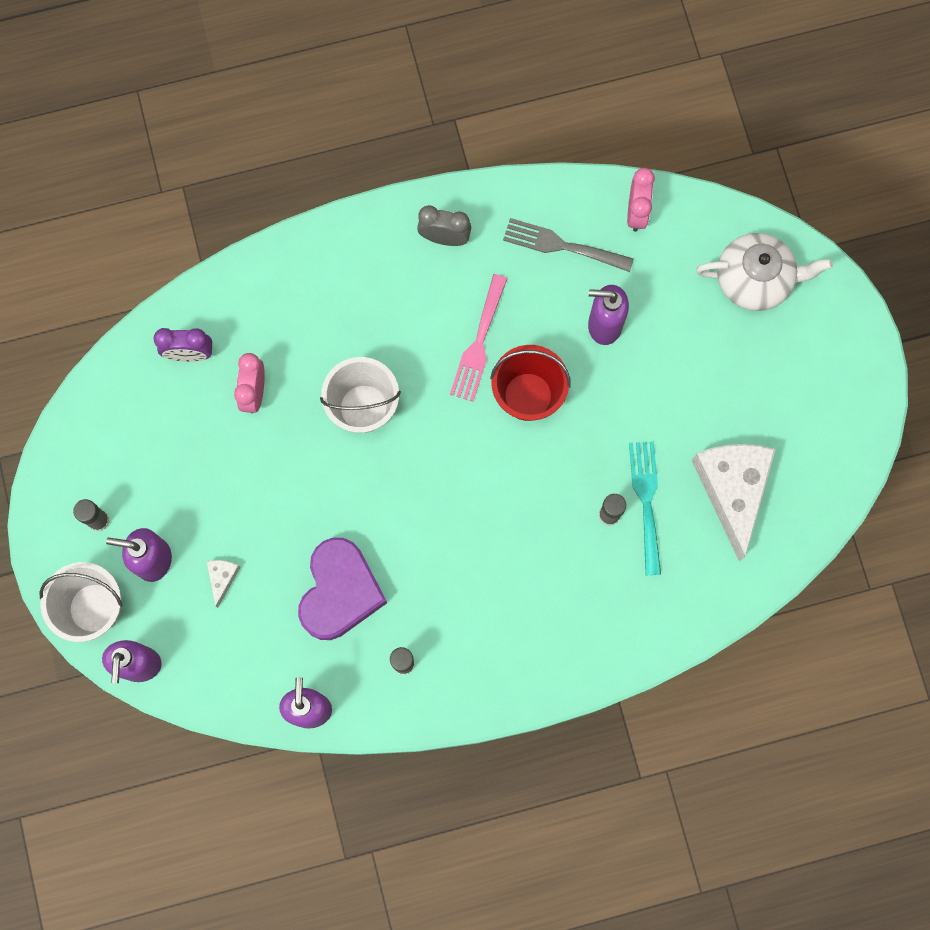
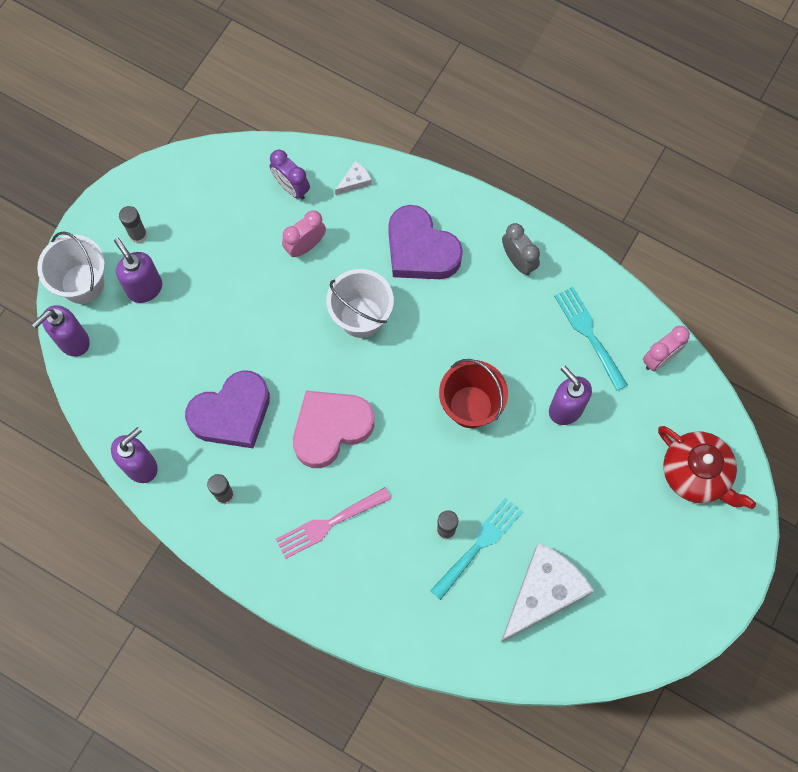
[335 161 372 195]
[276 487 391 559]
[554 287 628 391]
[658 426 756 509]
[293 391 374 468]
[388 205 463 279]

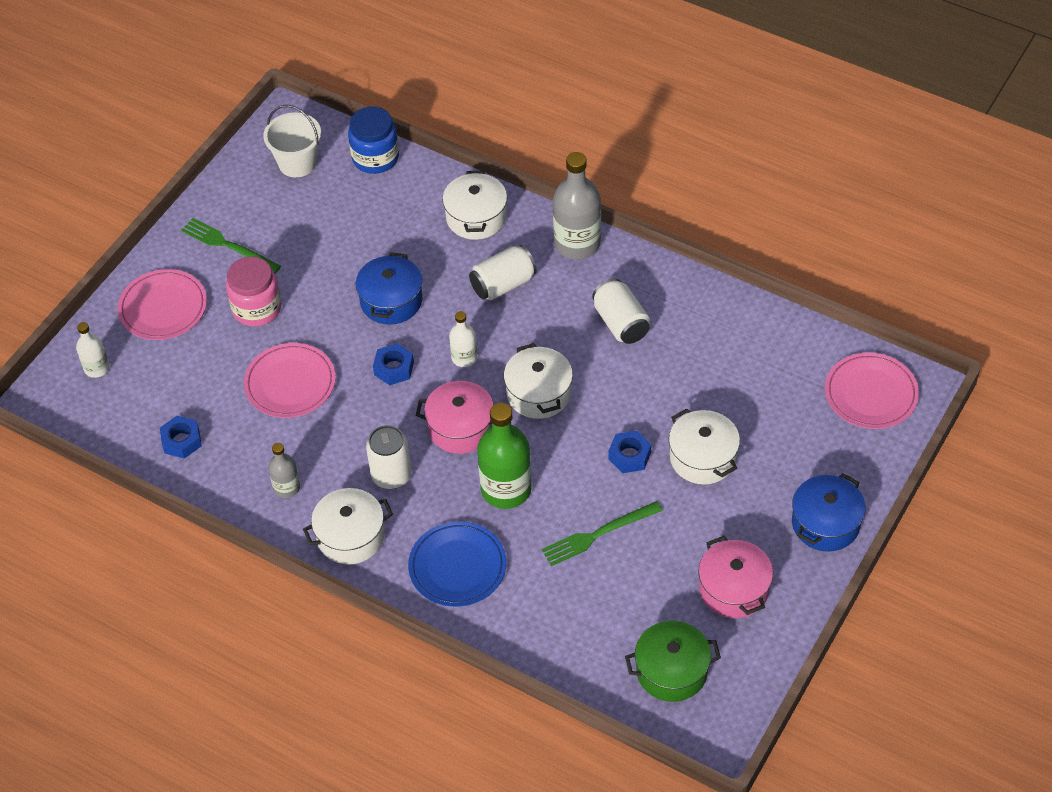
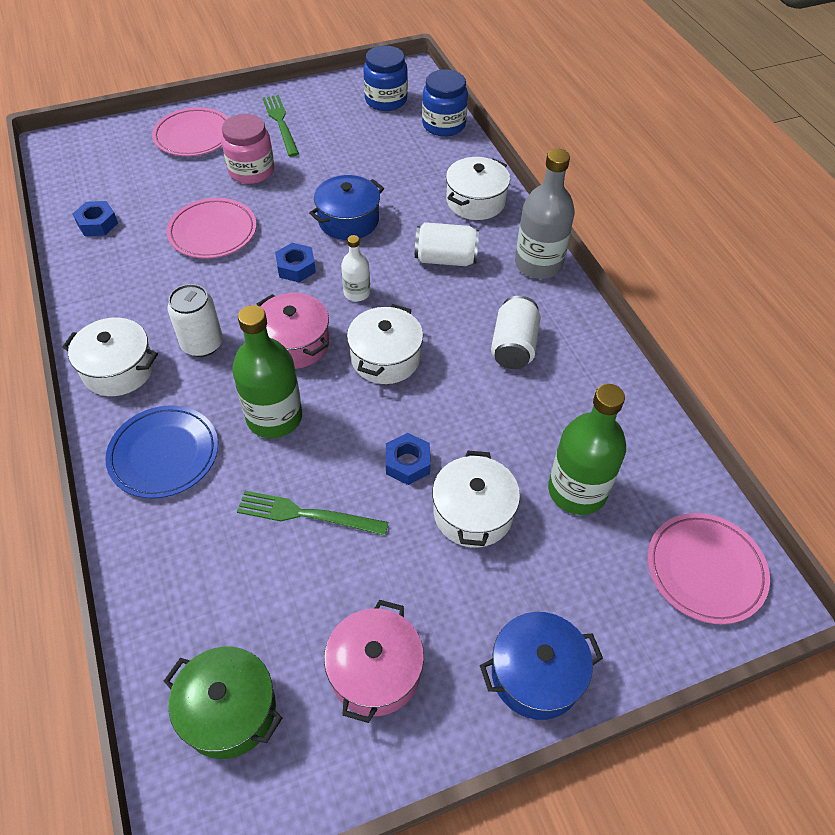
[76 322 110 378] (first image)
[363 46 408 111]
[268 443 300 498] (first image)
[548 384 626 515]

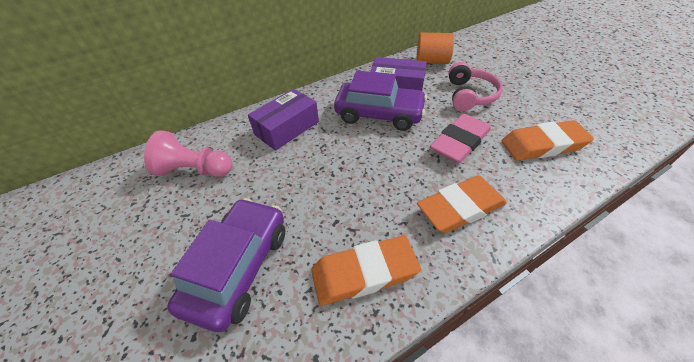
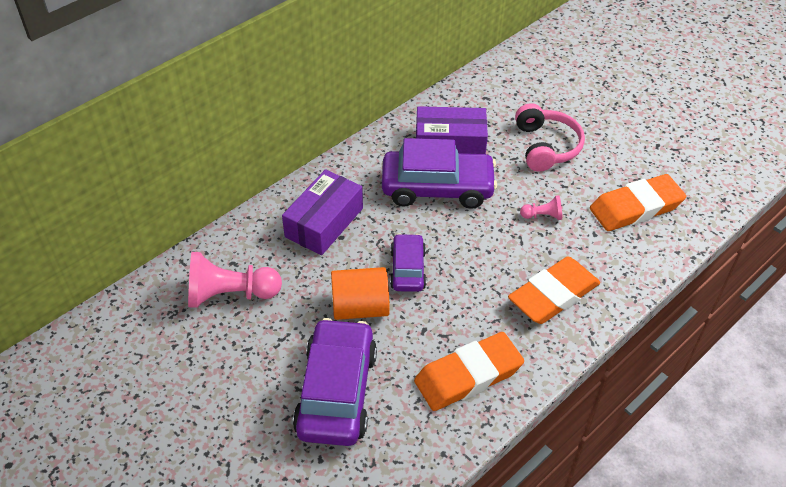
[331 267 390 320]
[520 195 562 220]
[390 233 427 292]

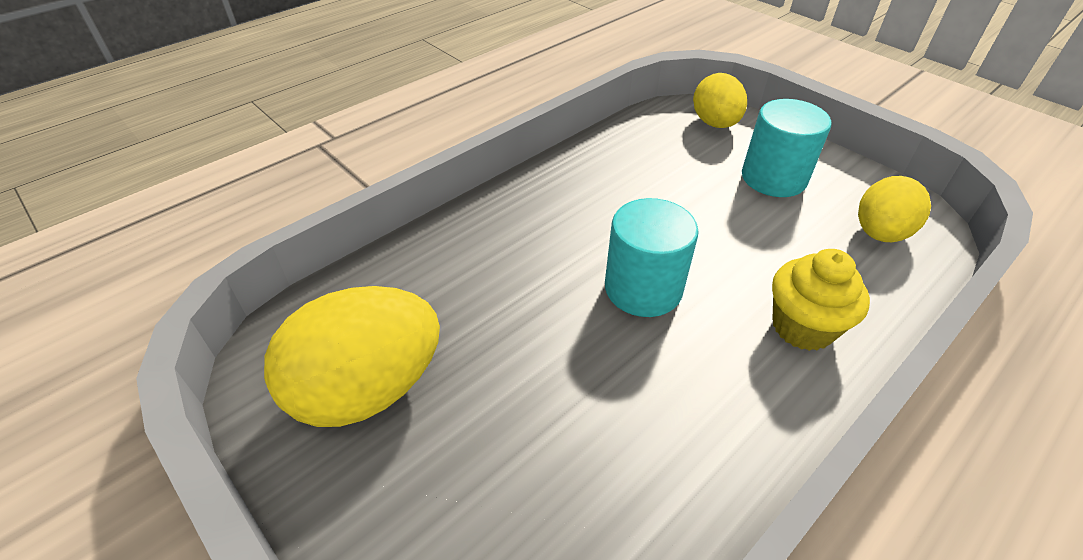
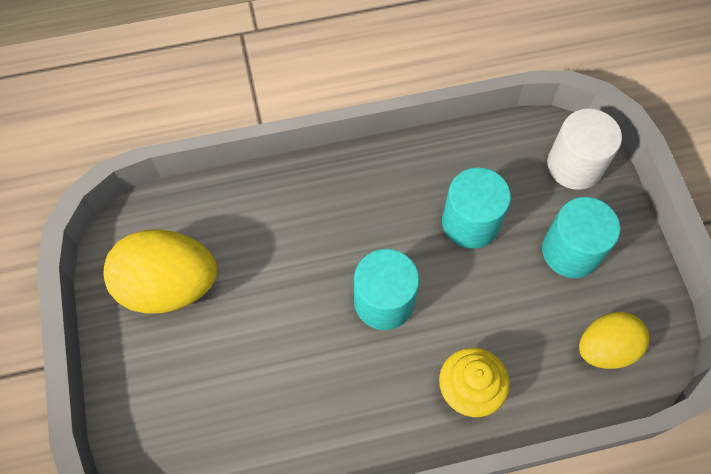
[547 109 622 190]
[442 168 511 249]

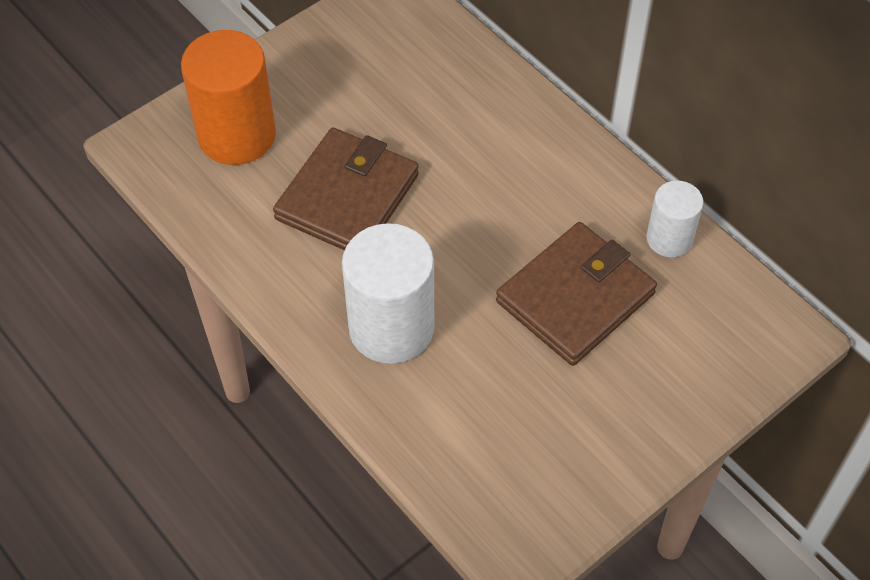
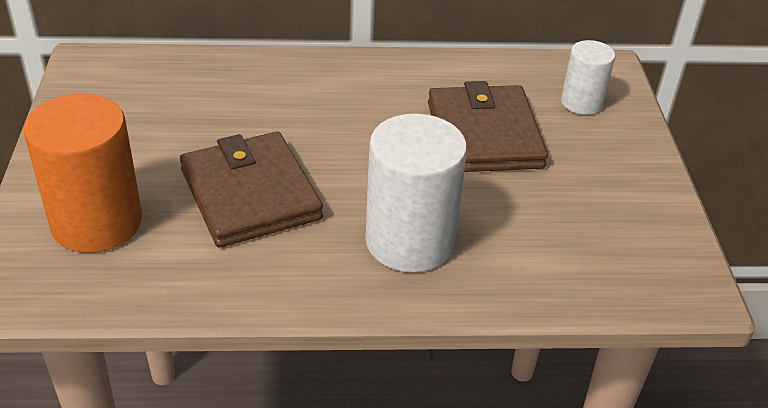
[561 40 615 115]

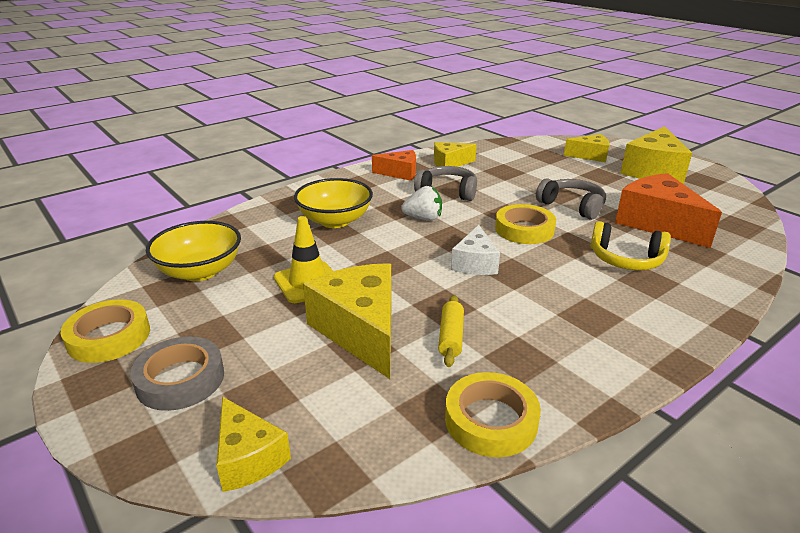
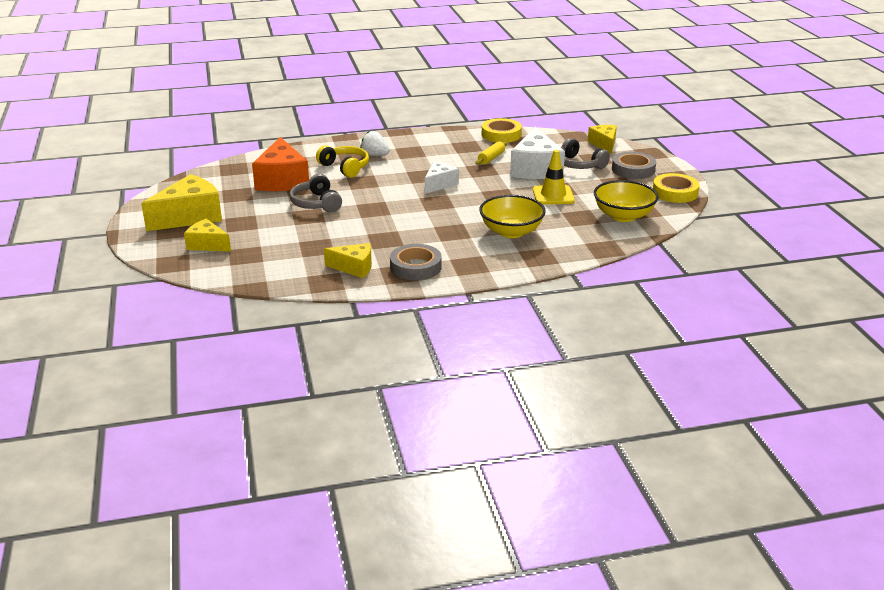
[510 127 565 179]
[390 244 442 280]
[360 131 390 156]
[561 138 610 169]
[495 204 556 244] (first image)

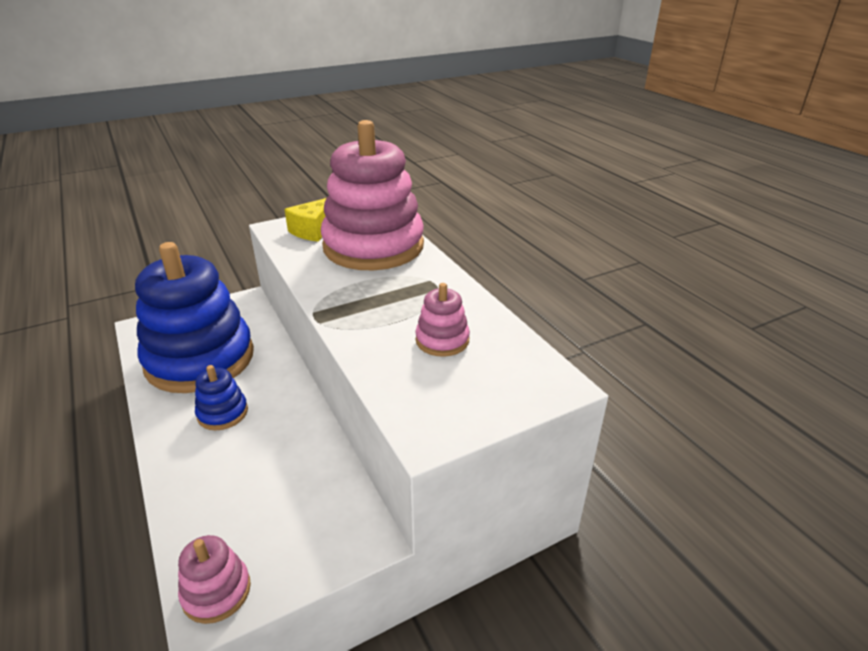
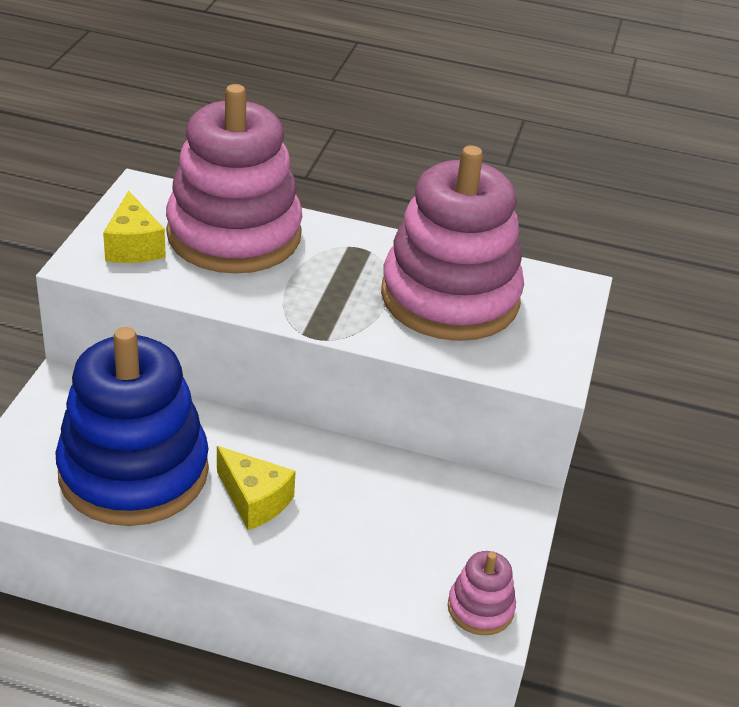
[217 446 296 530]
[381 145 524 341]

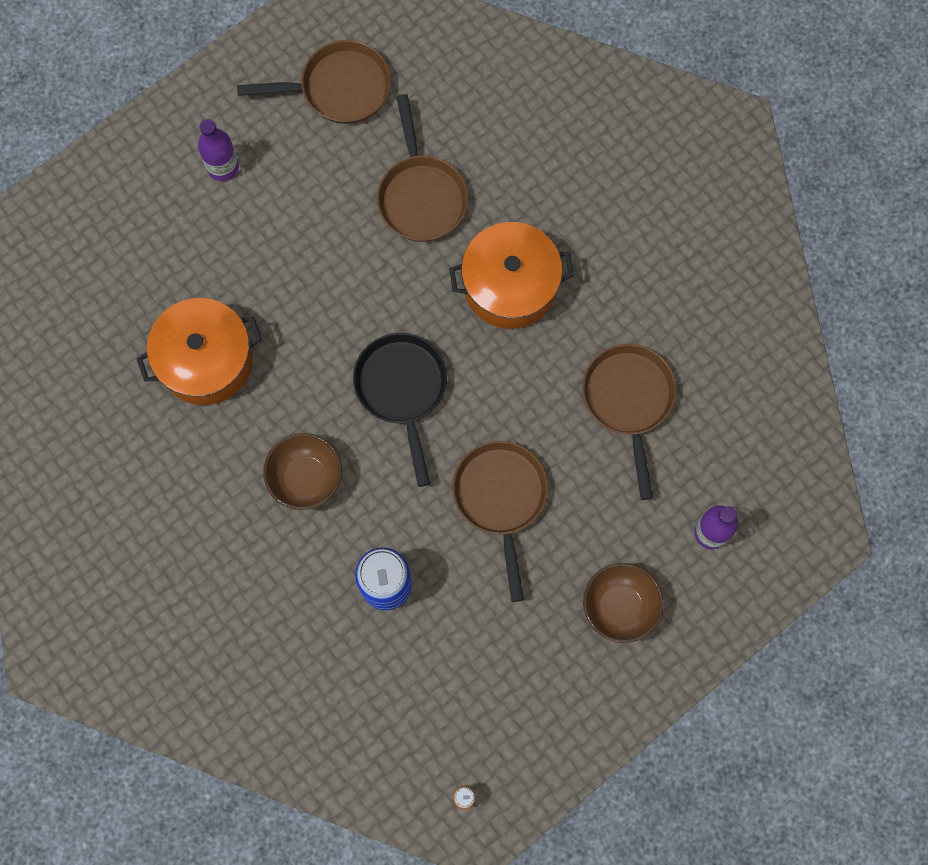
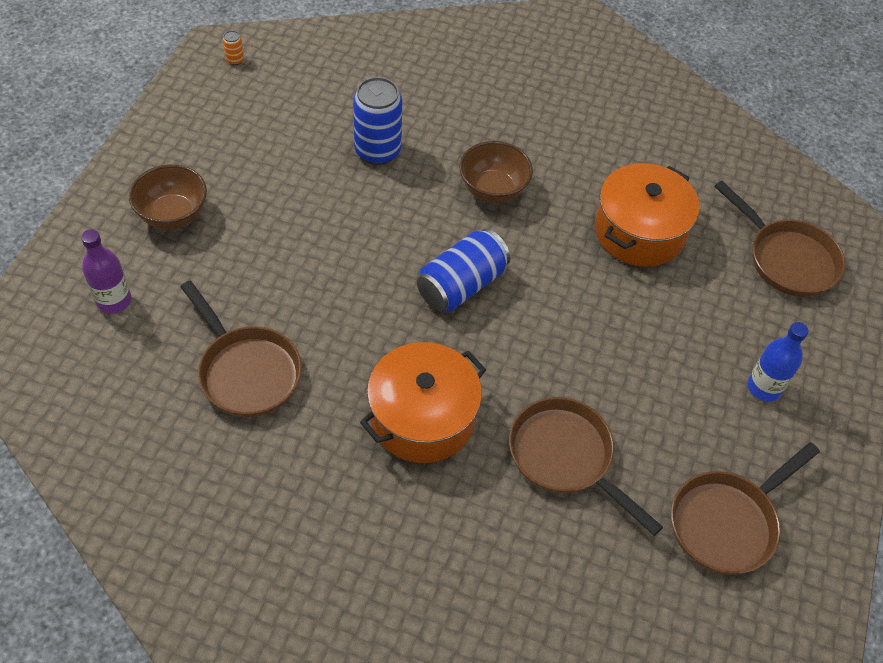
[747 322 809 402]
[417 229 510 311]
[714 181 845 297]

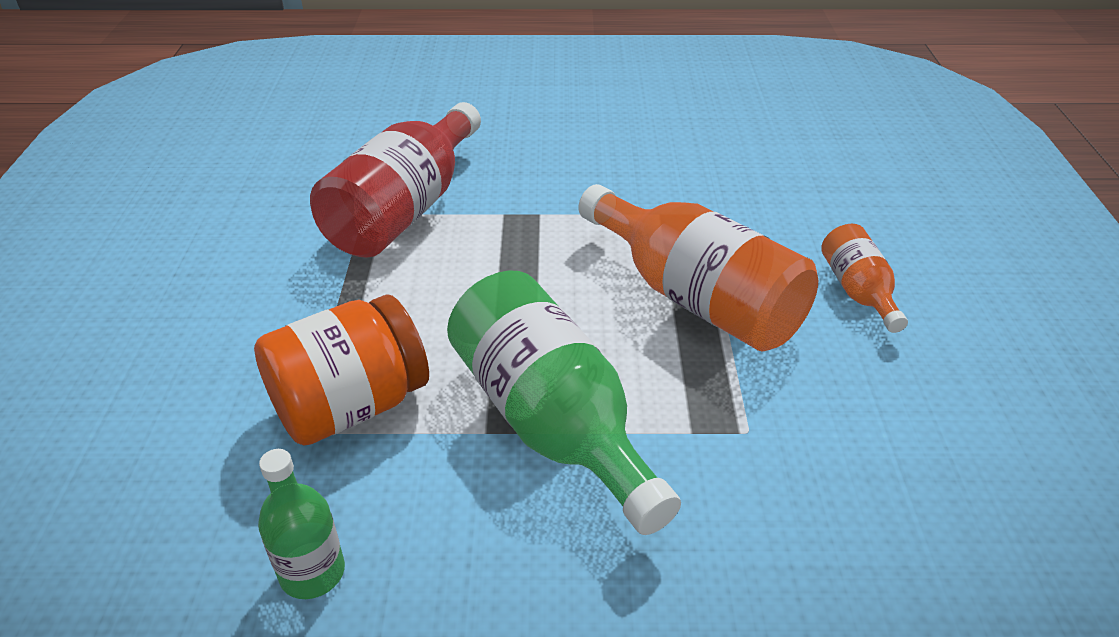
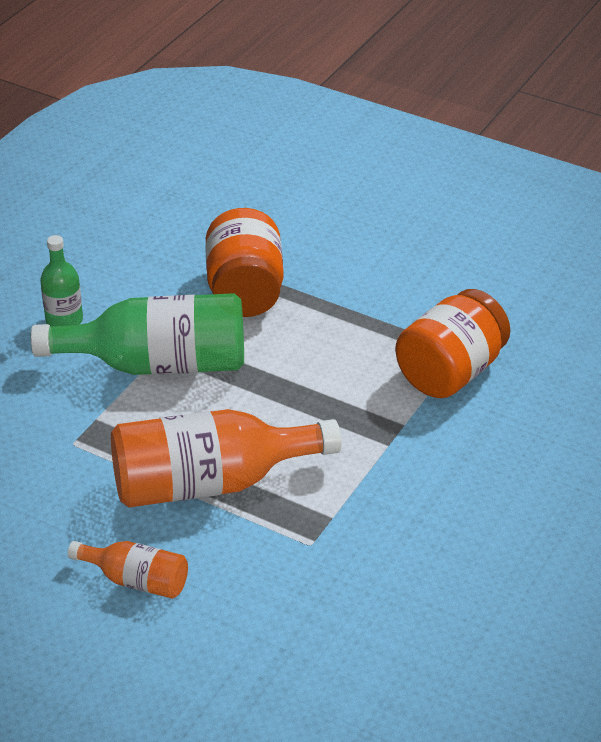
[40 235 83 327]
[395 289 510 398]

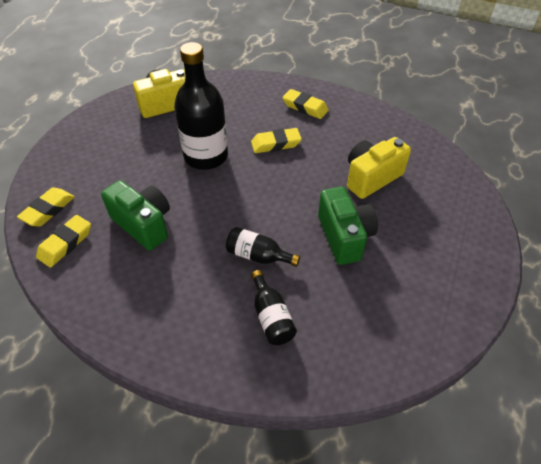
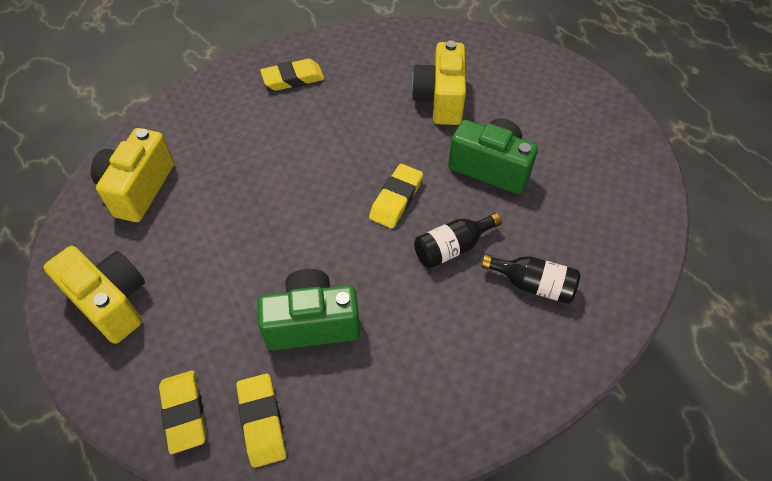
[174 42 228 170] (first image)
[369 164 423 228]
[43 246 145 344]

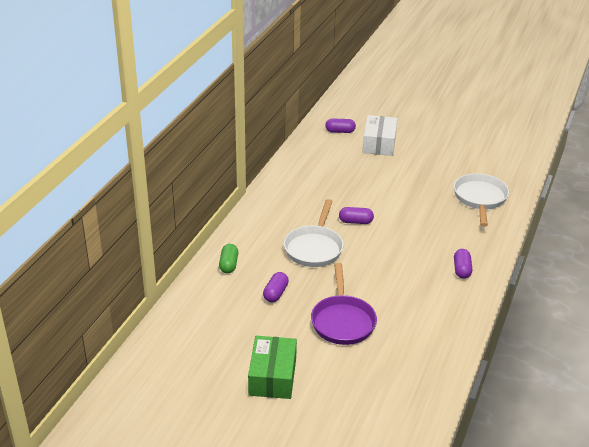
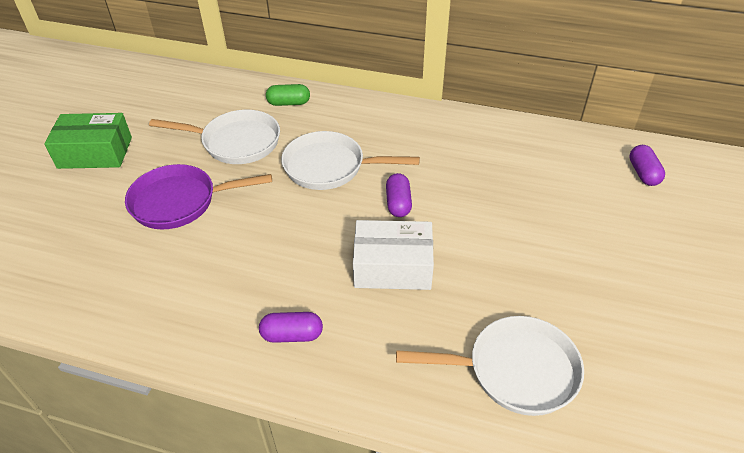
[149 110 280 164]
[353 220 434 290]

